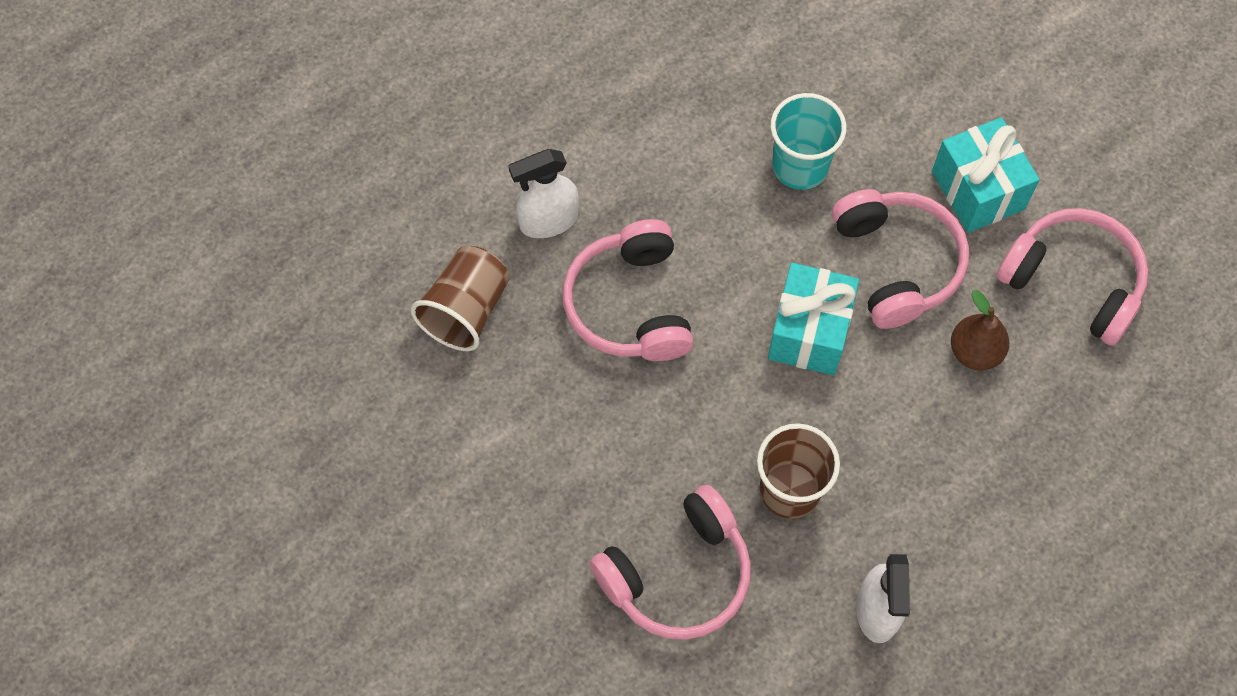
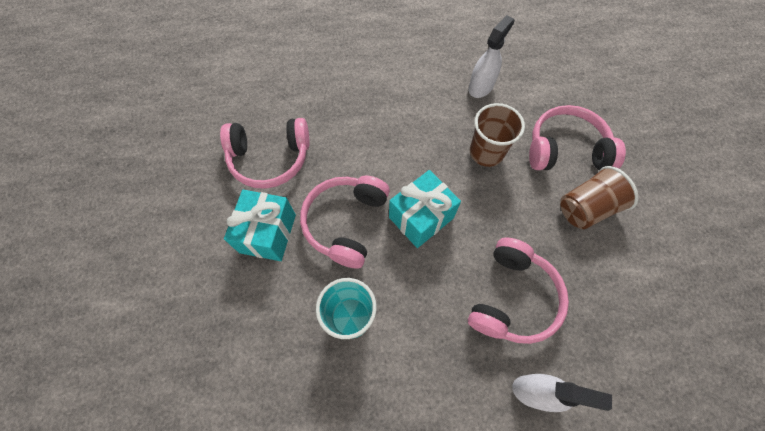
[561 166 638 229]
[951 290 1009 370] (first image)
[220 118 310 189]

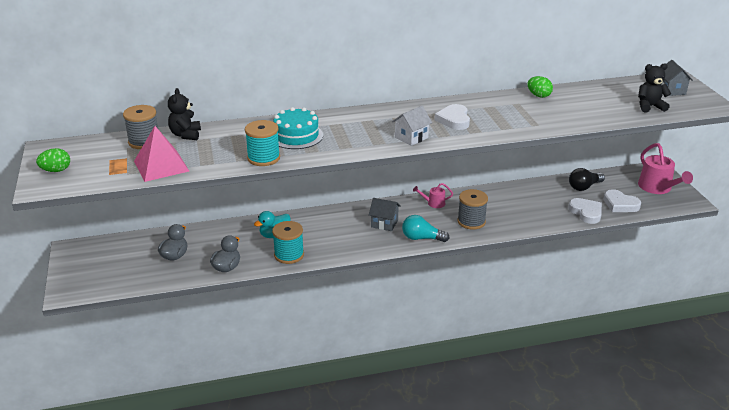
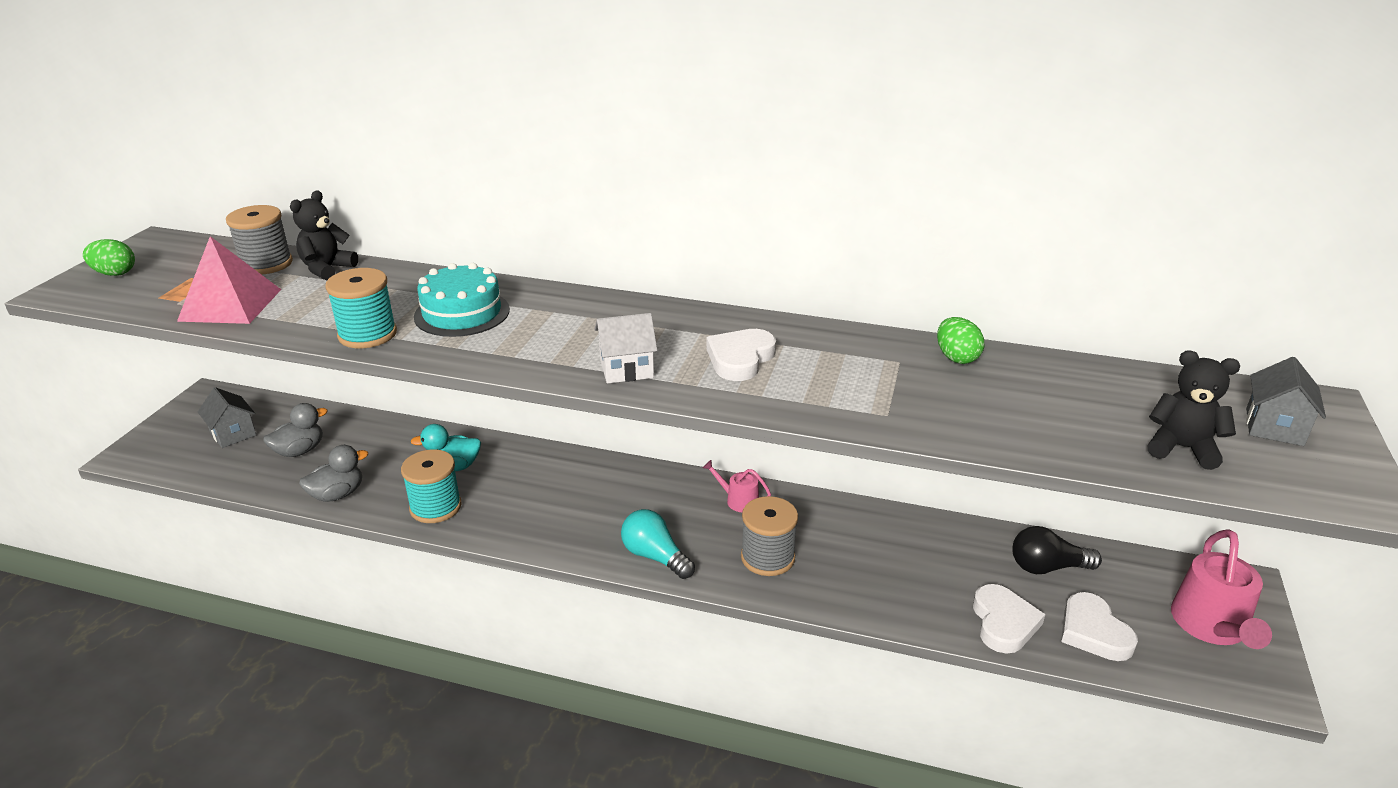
[198 387 256 448]

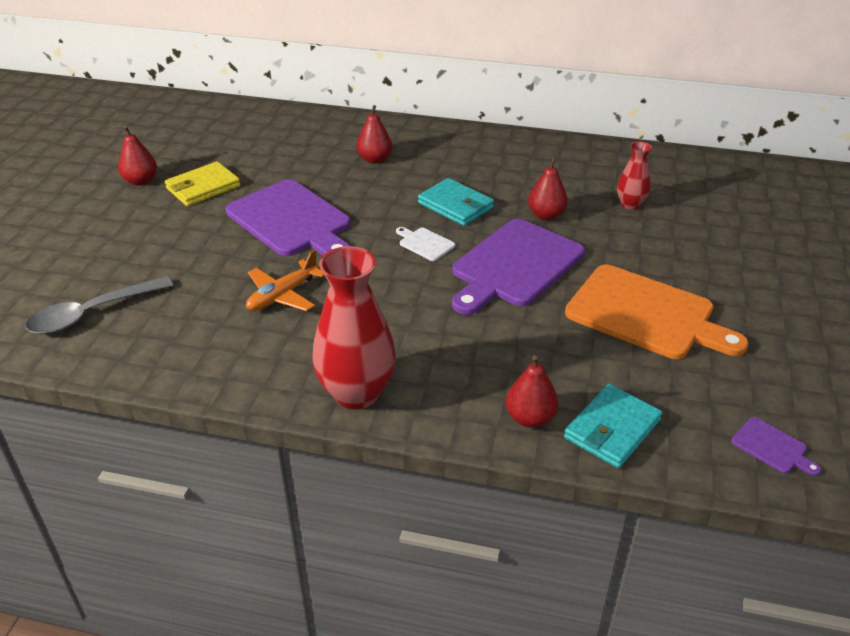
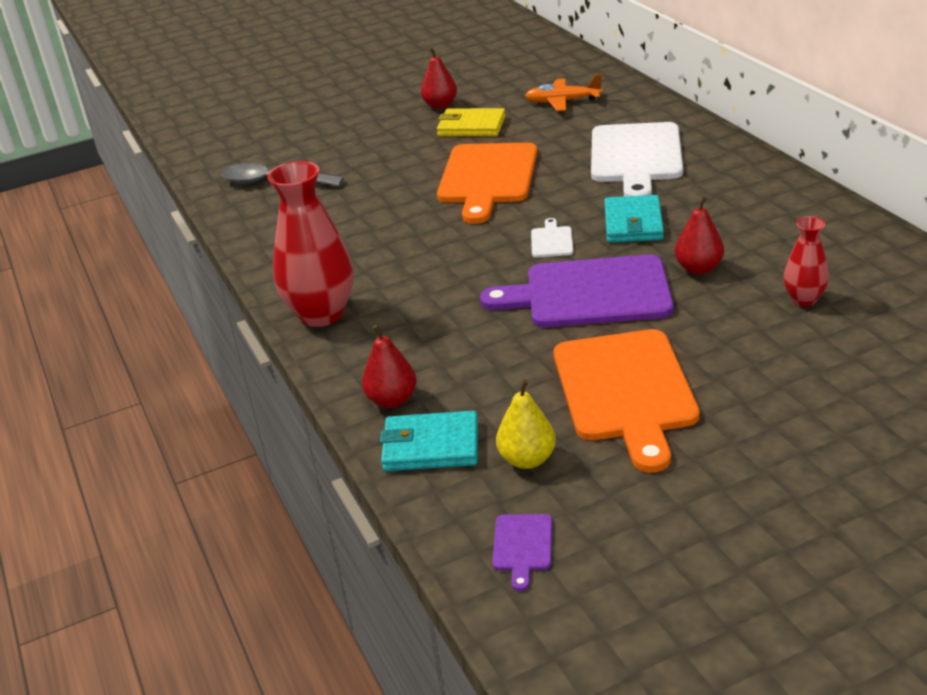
[437 143 537 224]
[525 74 602 111]
[591 122 683 196]
[496 379 556 469]

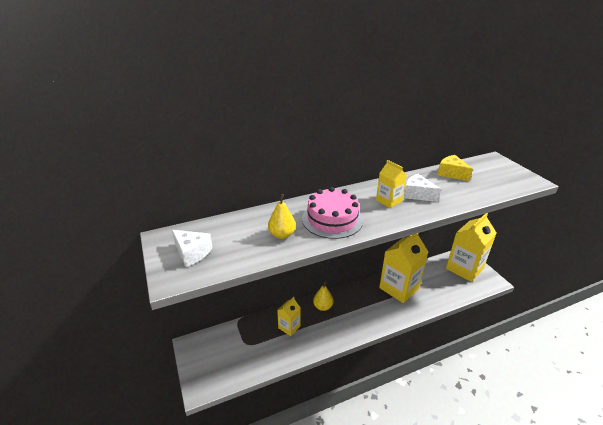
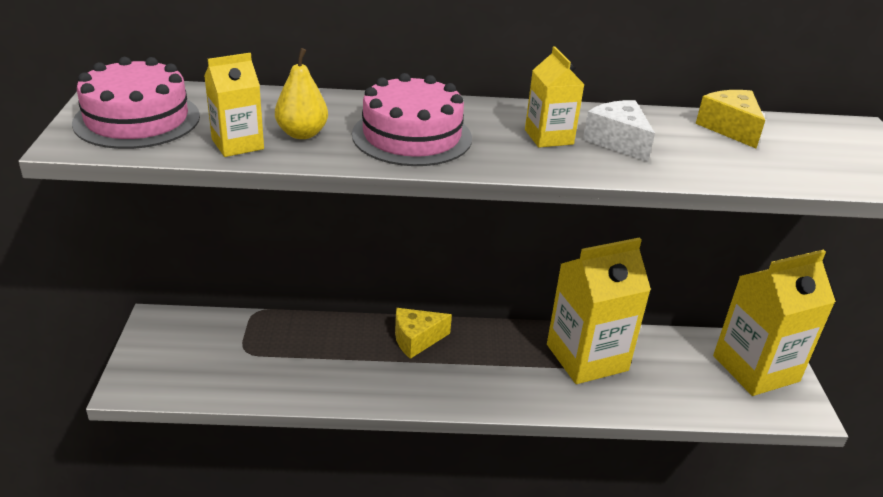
[72 57 200 149]
[204 53 264 157]
[395 308 452 359]

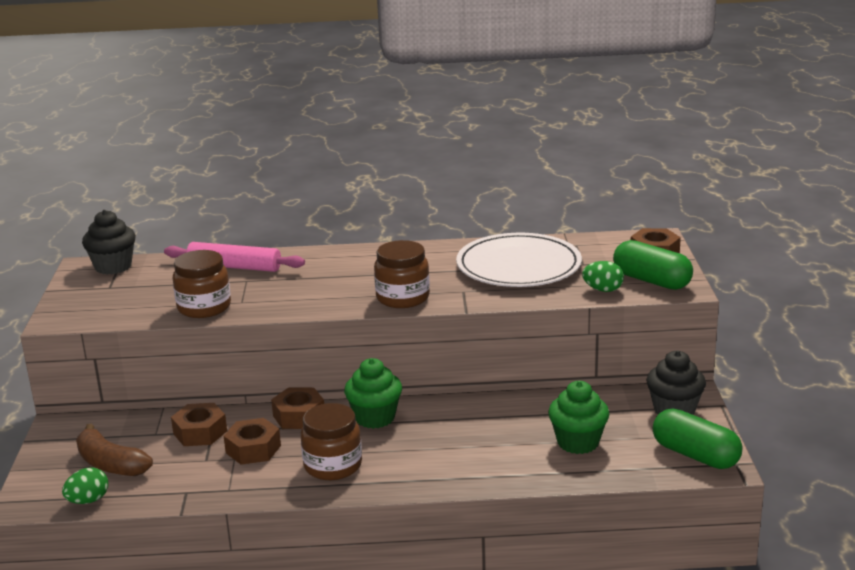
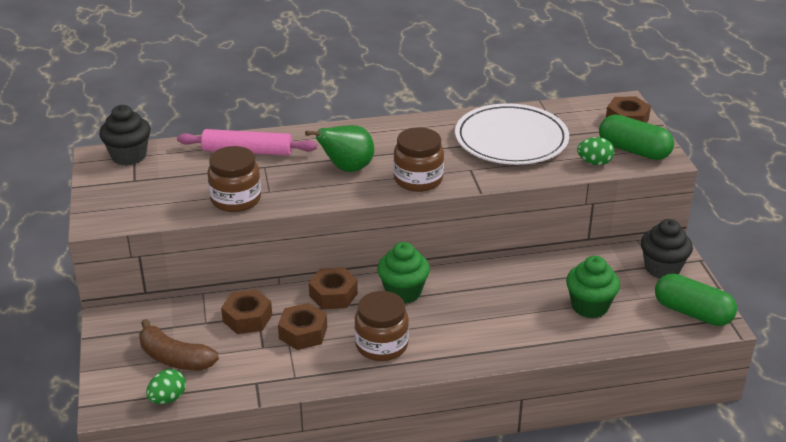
[305 125 374 172]

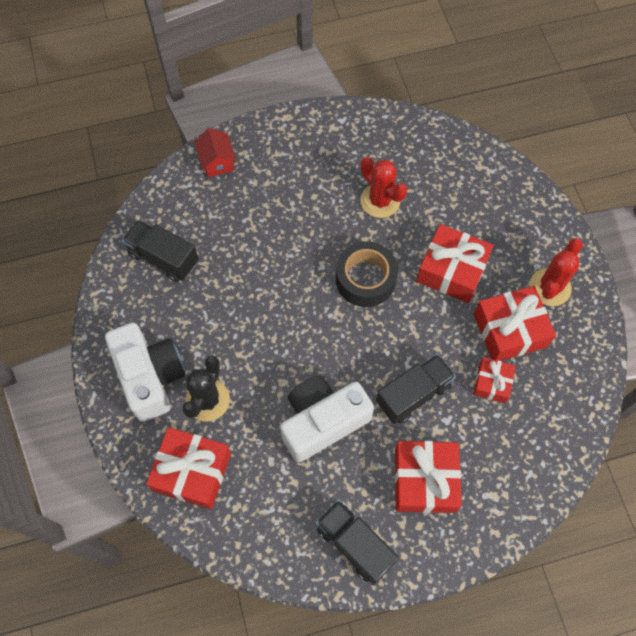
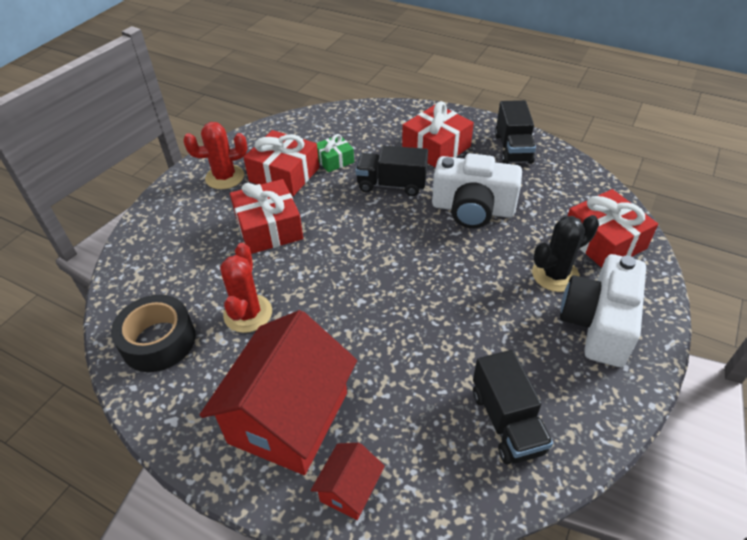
[111 295 196 372]
[317 134 354 172]
[200 310 357 475]

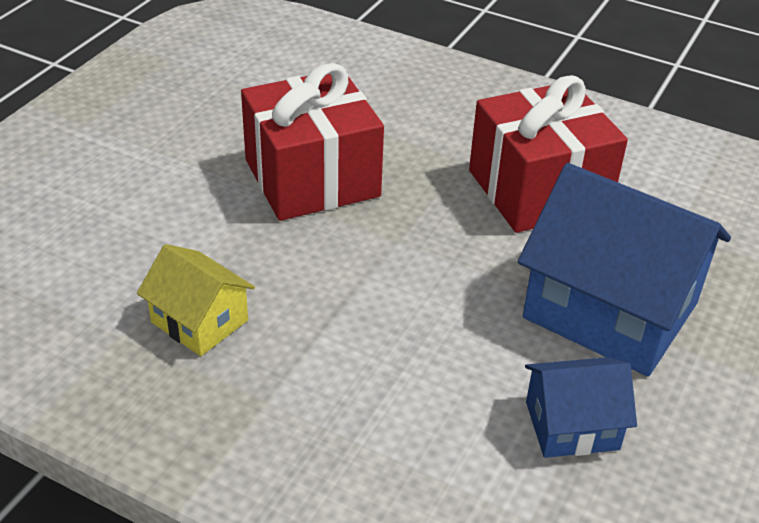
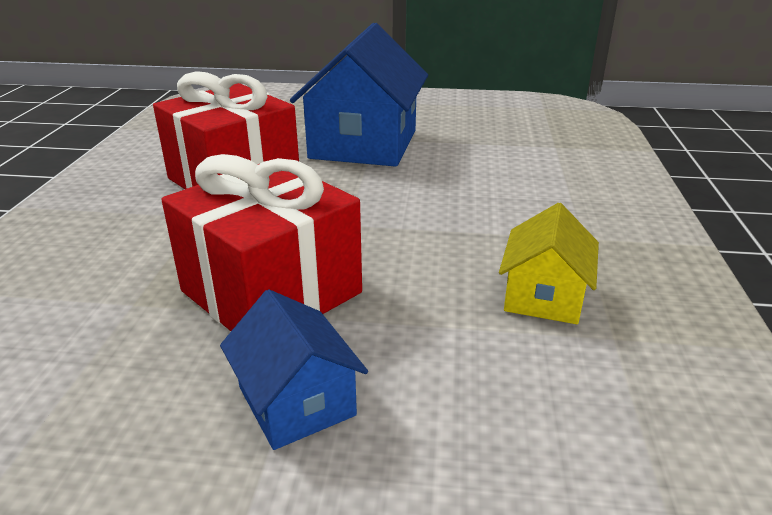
[220 289 368 450]

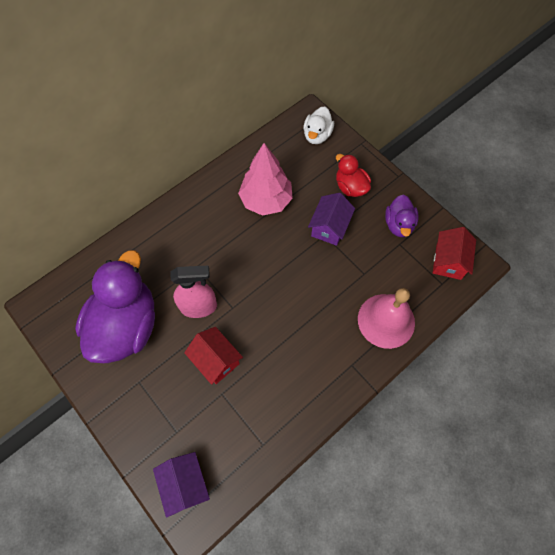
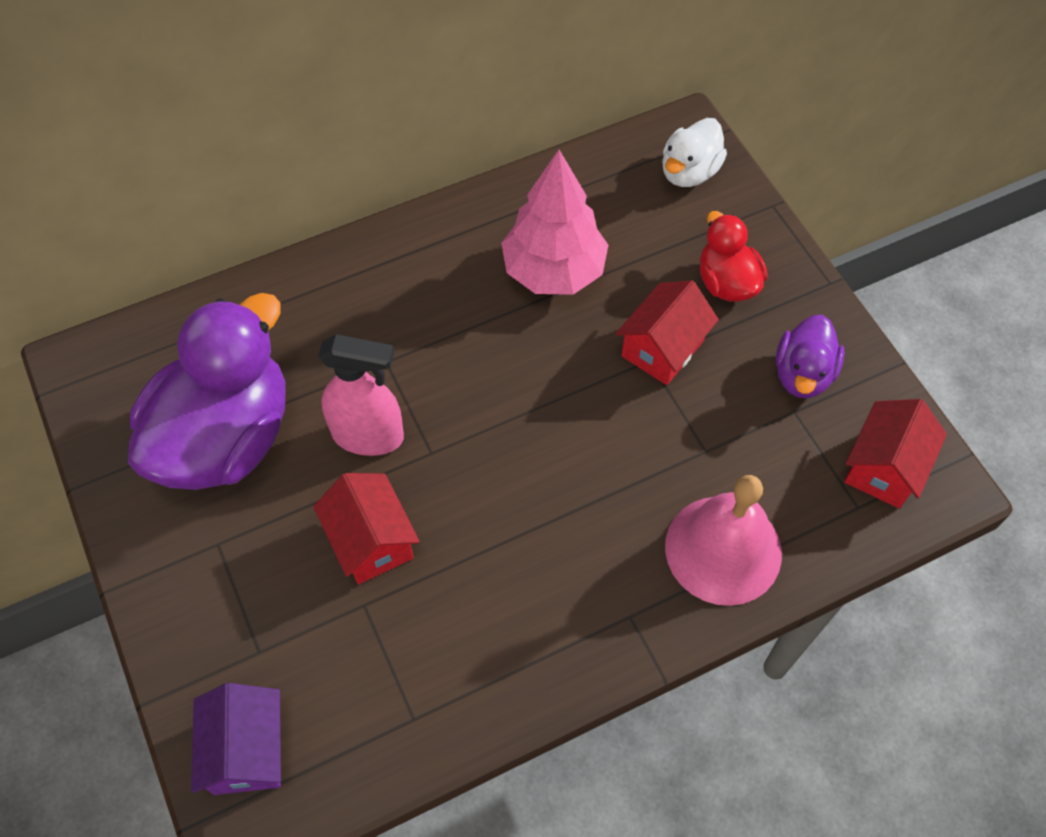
[616 280 719 385]

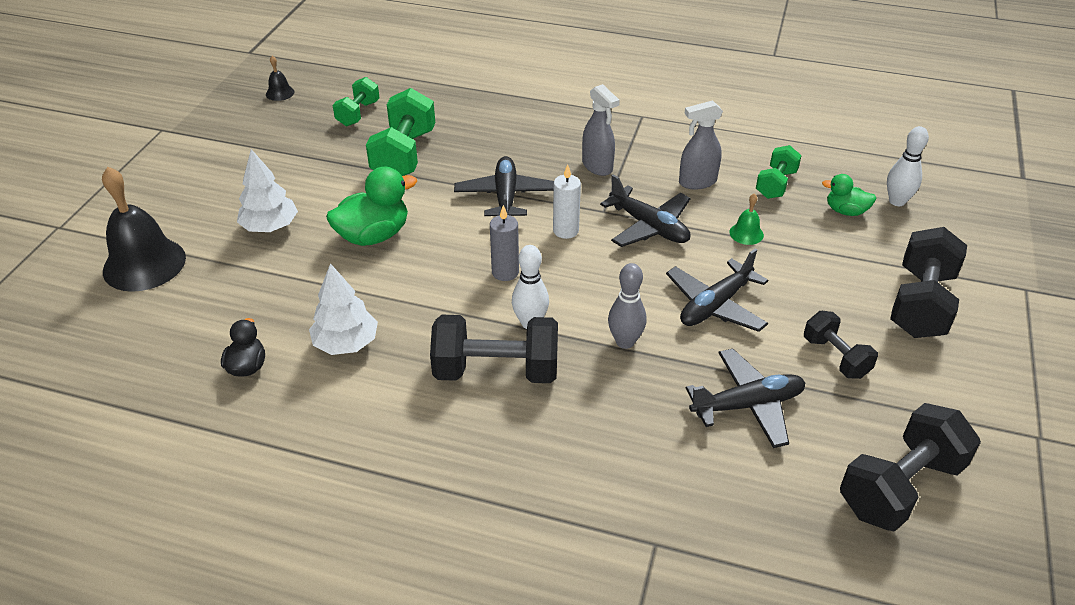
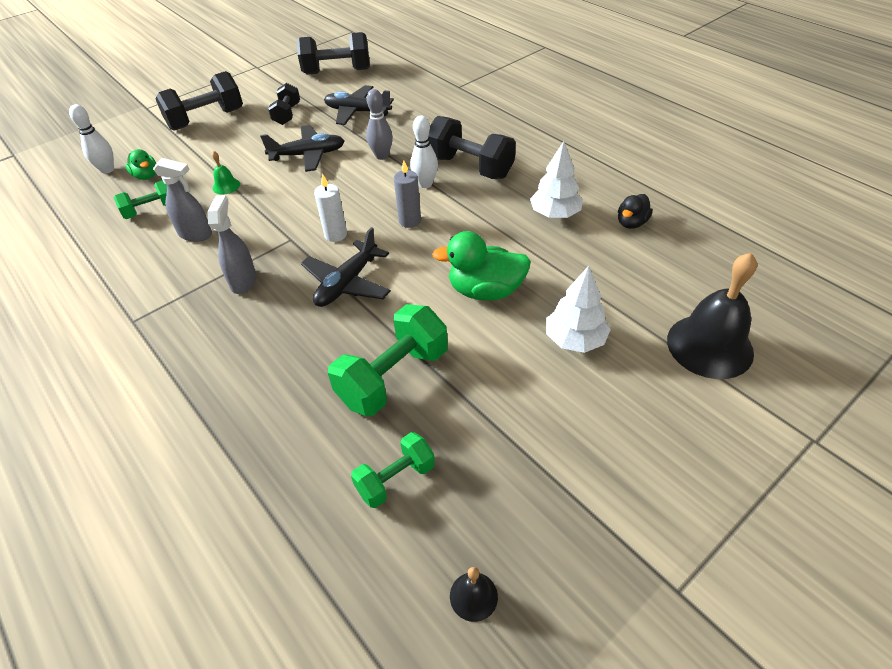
[600 174 691 247] (first image)

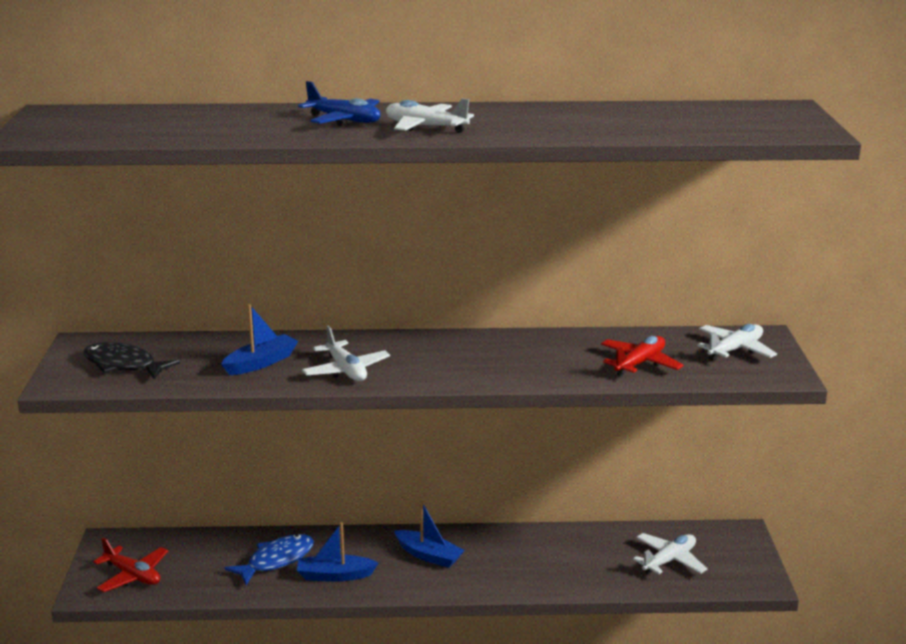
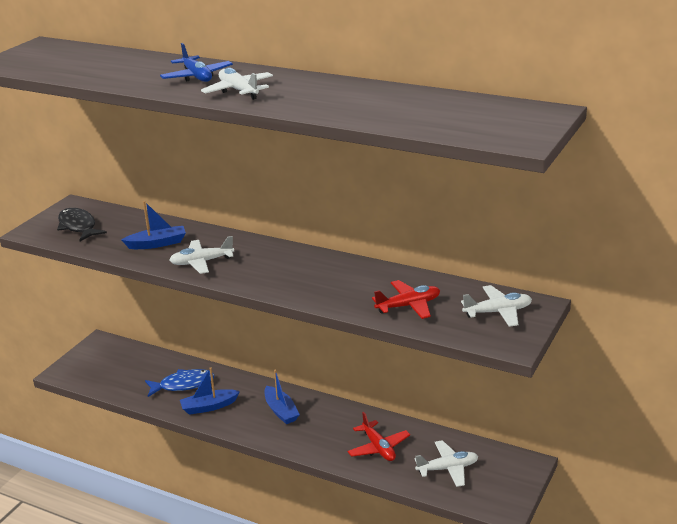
[348 412 410 461]
[180 367 240 415]
[169 236 234 274]

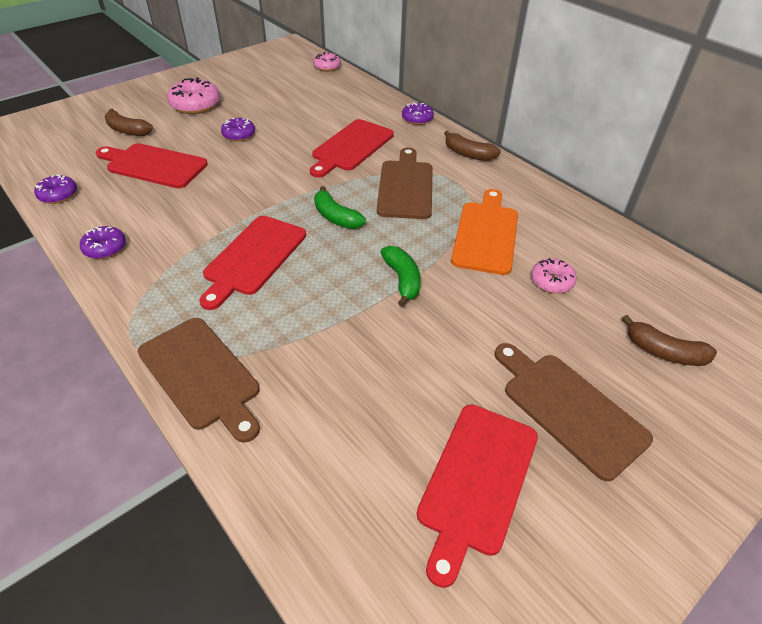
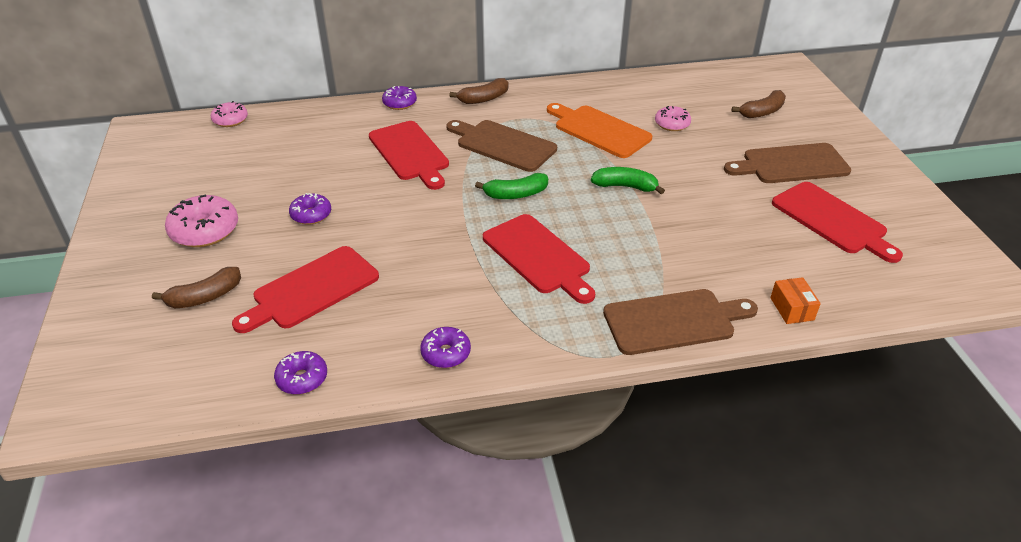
[770 277 821 324]

